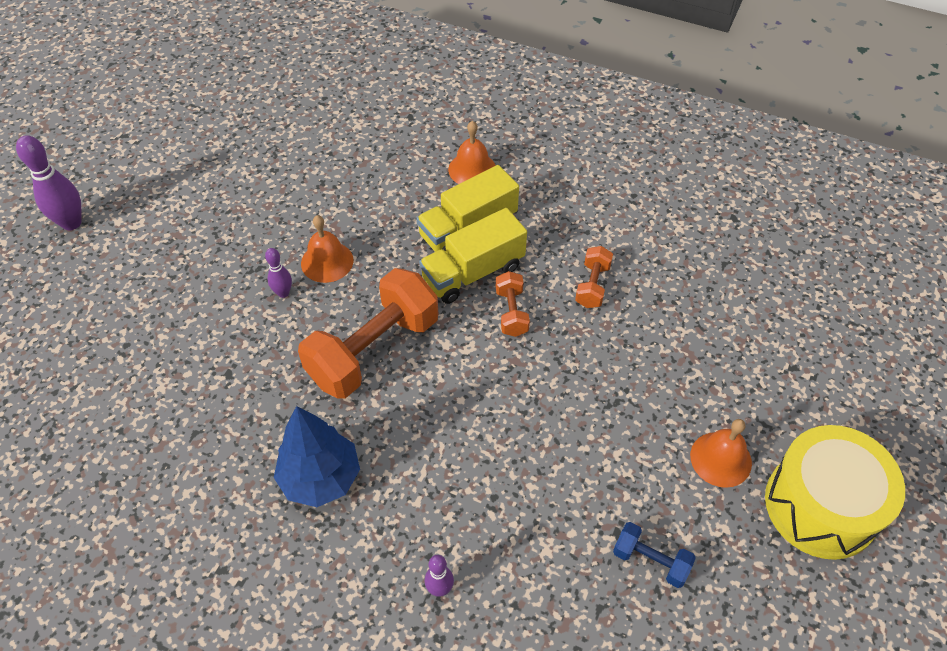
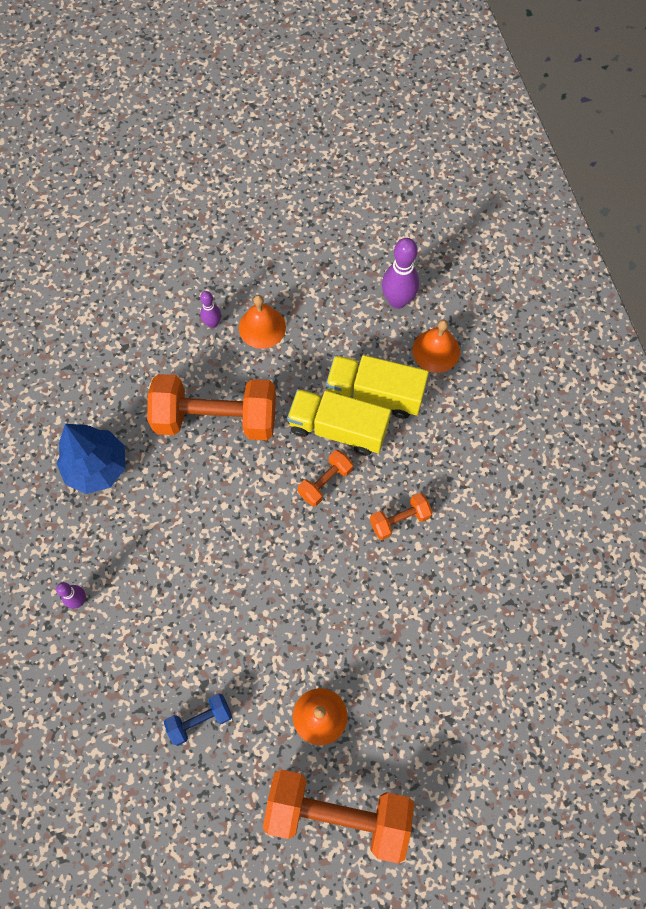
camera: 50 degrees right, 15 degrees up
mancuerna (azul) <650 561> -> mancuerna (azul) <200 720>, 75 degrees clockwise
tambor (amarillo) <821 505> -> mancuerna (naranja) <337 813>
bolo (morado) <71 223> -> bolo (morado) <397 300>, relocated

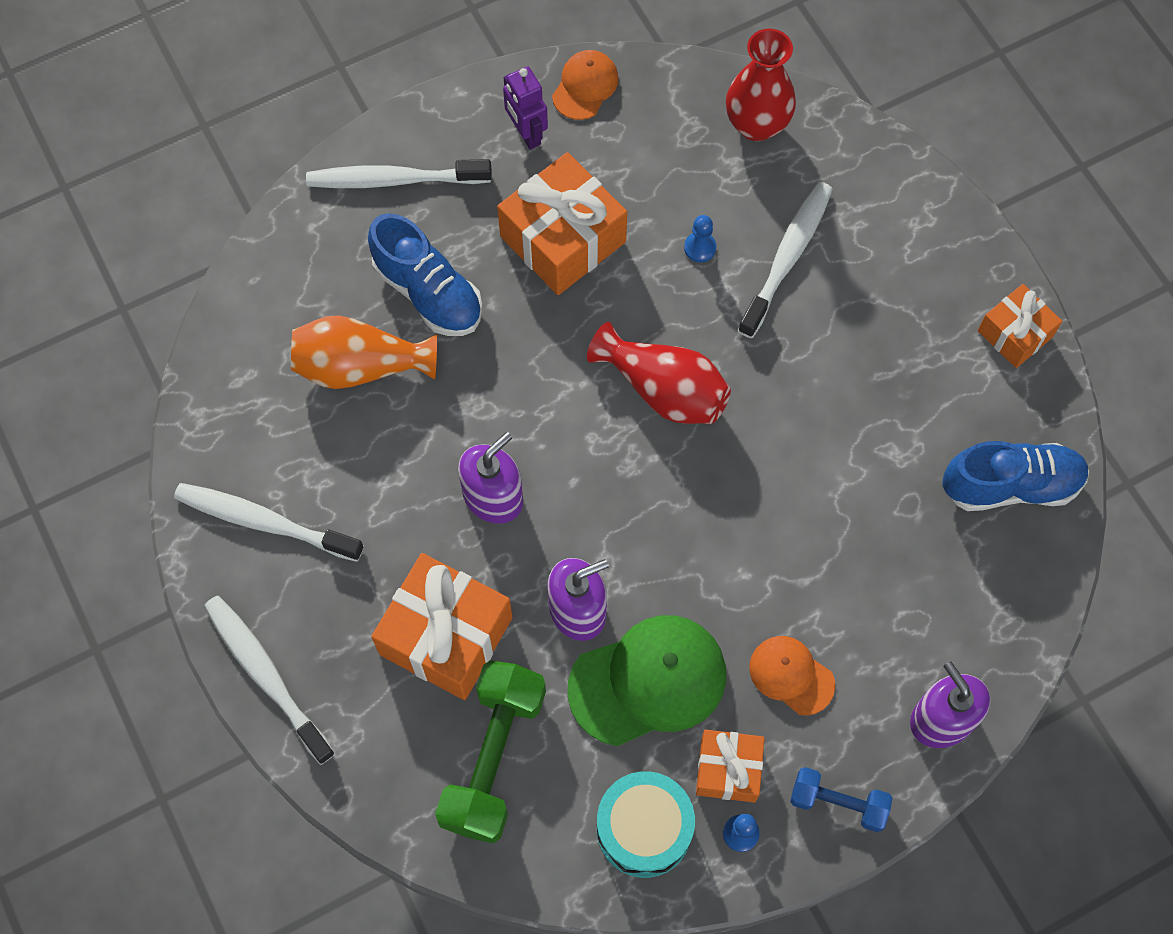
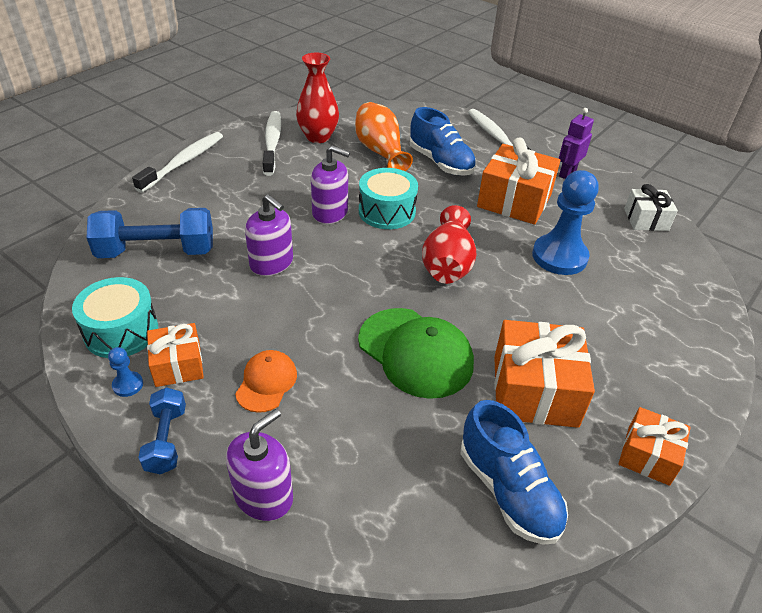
camera: 65 degrees right, 25 degrees down
mancuerna (verde) <493 758> -> mancuerna (azul) <157 252>
florero (rojo) <756 125> -> florero (rojo) <318 137>, relocated
gorra (verde) <648 681> -> gorra (verde) <415 352>, relocated
none -> tambor (turquesa) <387 211>
zapato (azul) <428 292> -> zapato (azul) <441 162>, 60 degrees counterclockwise
regalo (naranja) <446 636> -> regalo (naranja) <534 390>, relocated
peón (azul) <700 248> -> peón (azul) <559 256>, x2.36
none -> regalo (blanco) <646 219>
gorra (naranja) <585 86> -> none
cepillo de dientes (blanco) <787 258> -> none

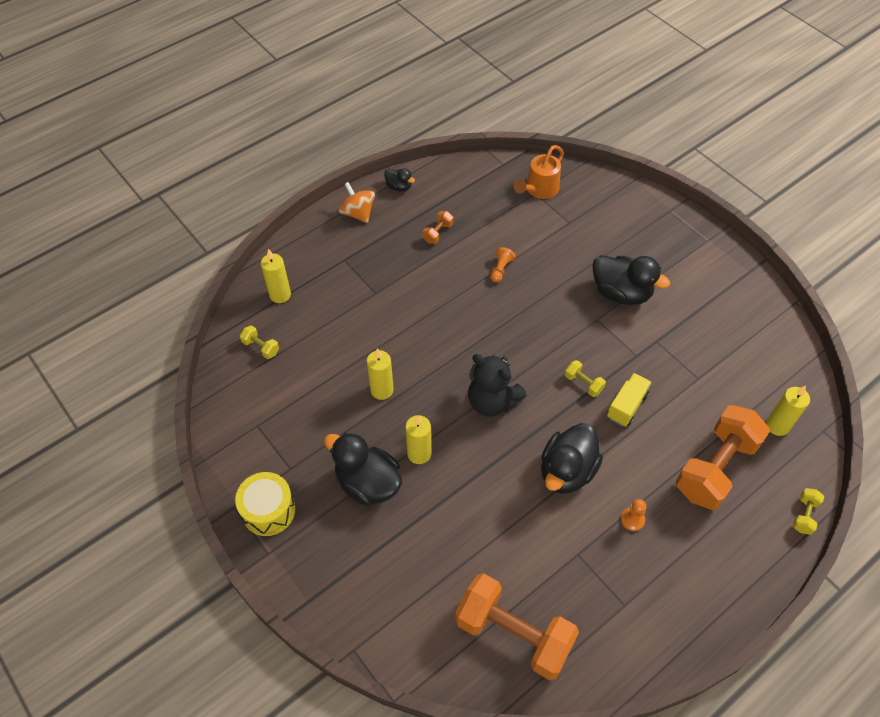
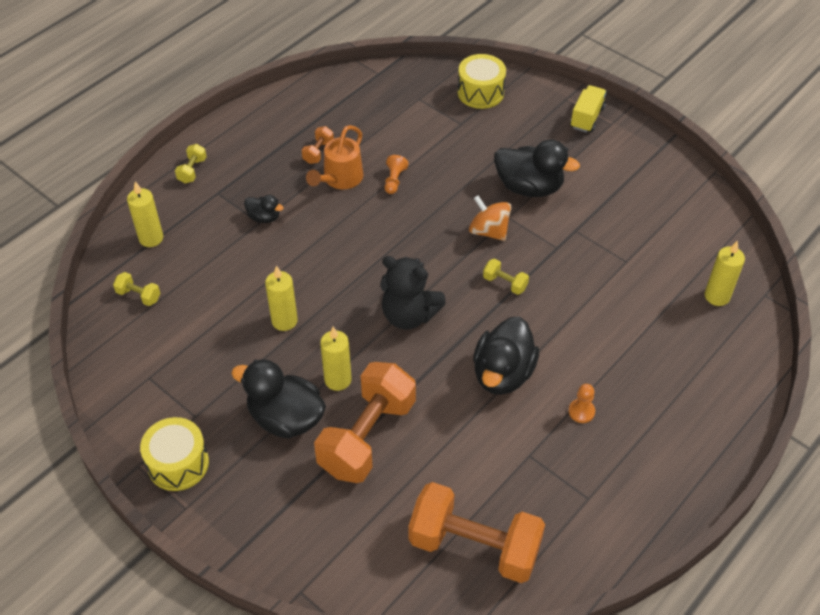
camera: 10 degrees left, 5 degrees down
mancuerna (amarillo) <804 515> -> mancuerna (amarillo) <192 170>, relocated
pato (negro) <399 187> -> pato (negro) <264 217>, relocated
regadera (naranja) <539 190> -> regadera (naranja) <339 179>, relocated
mancuerna (naranja) <715 468> -> mancuerna (naranja) <367 437>, relocated
none -> tambor (amarillo) <480 92>
peonza (naranja) <358 213> -> peonza (naranja) <489 231>, relocated
camión (amarillo) <626 406> -> camión (amarillo) <587 117>, relocated

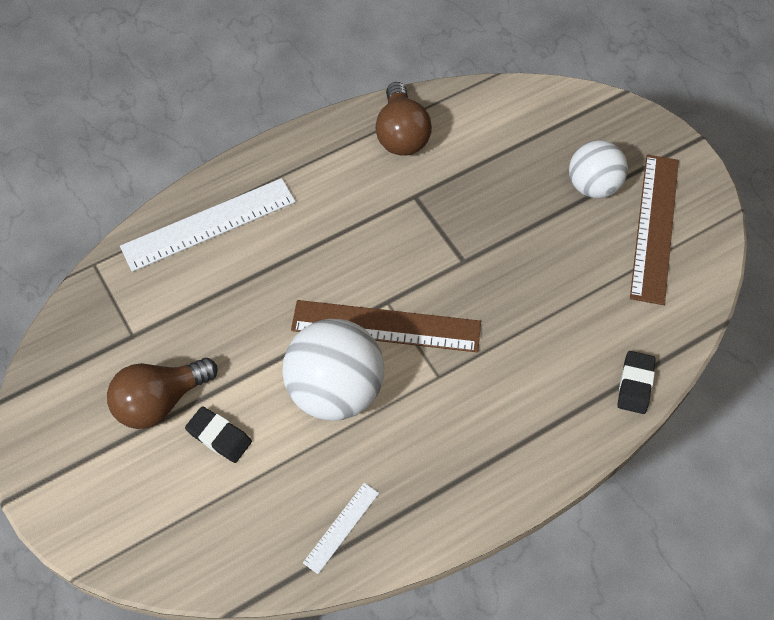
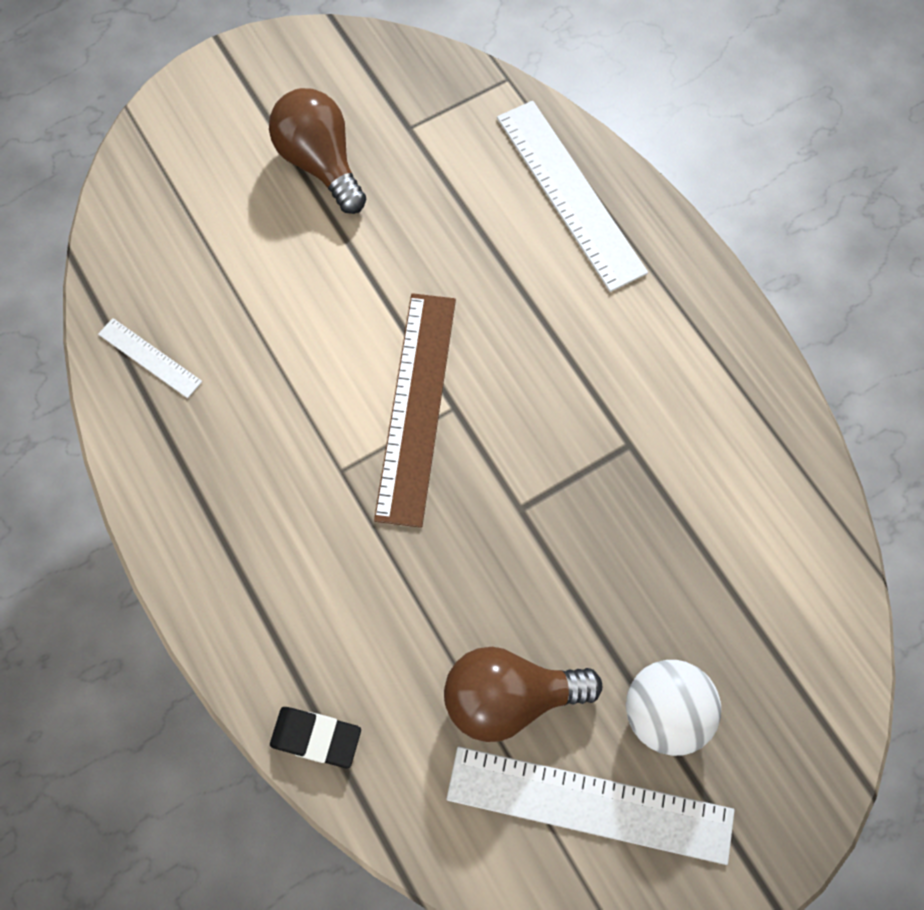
camera: 90 degrees right, 10 degrees up
bombilla (marrón) <401 135> -> bombilla (marrón) <509 695>, relocated
regla (marrón) <654 227> -> regla (blanco) <589 804>
goma de borrar (negro) <219 436> -> none
pelota (blanco) <335 390> -> none

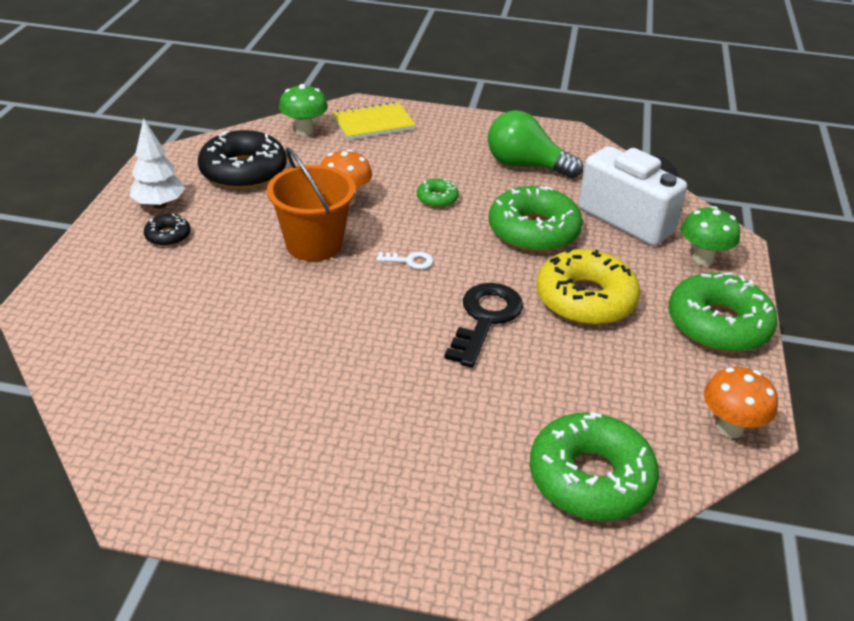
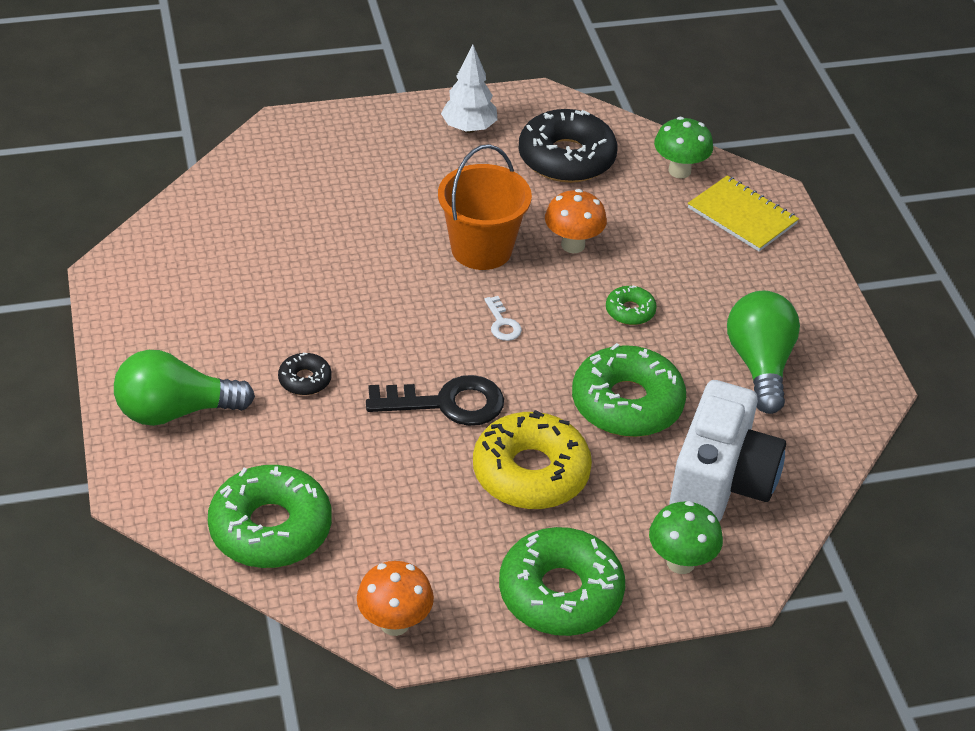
camera: 65 degrees right, 5 degrees up
none -> bombilla (verde) <176 411>
rosquilla (negro) <168 236> -> rosquilla (negro) <305 380>, relocated

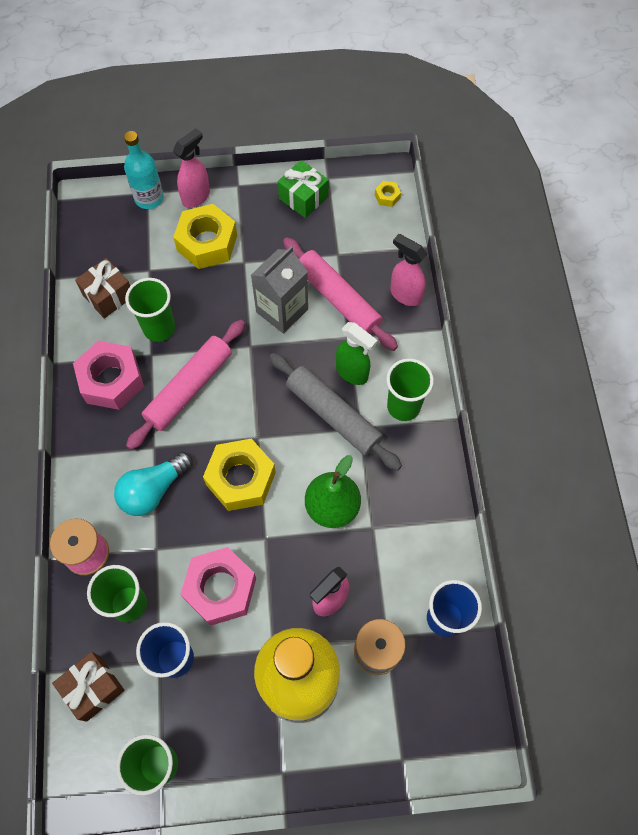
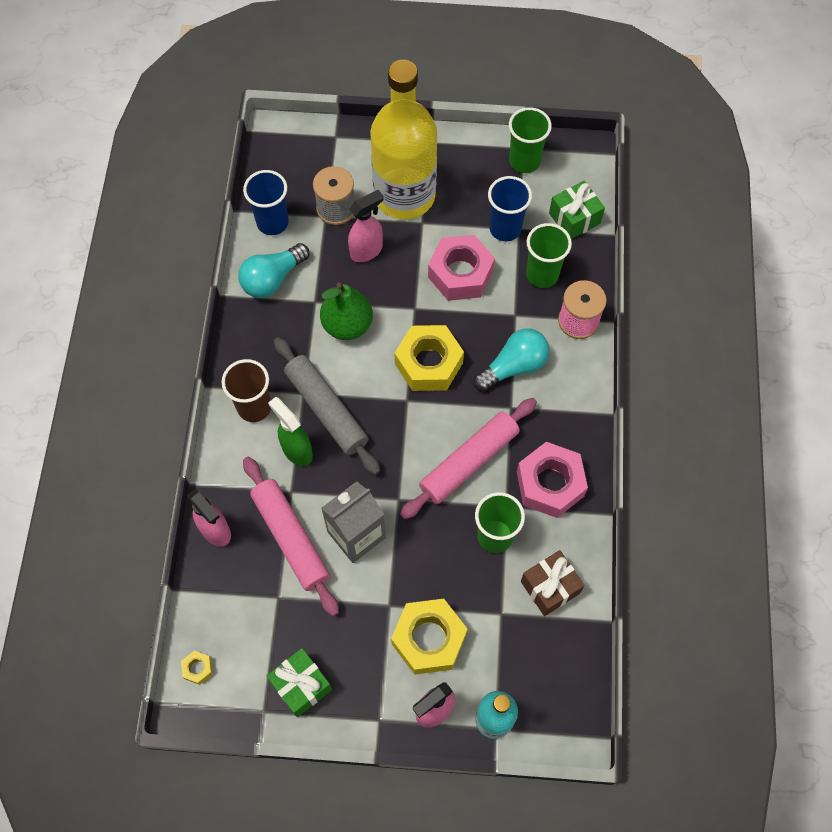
camera: 170 degrees left, 0 degrees up
vaso (verde) <403 406> -> vaso (marrón) <254 407>
none -> bombilla (turquesa) <273 279>
regalo (marrón) <93 688> -> regalo (verde) <574 218>

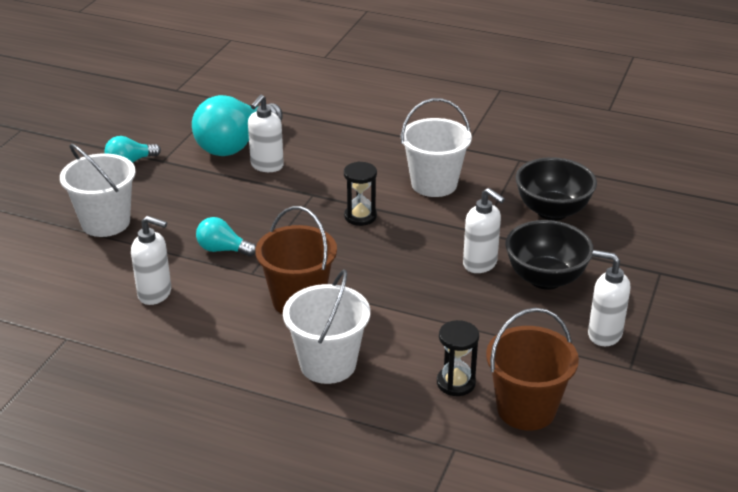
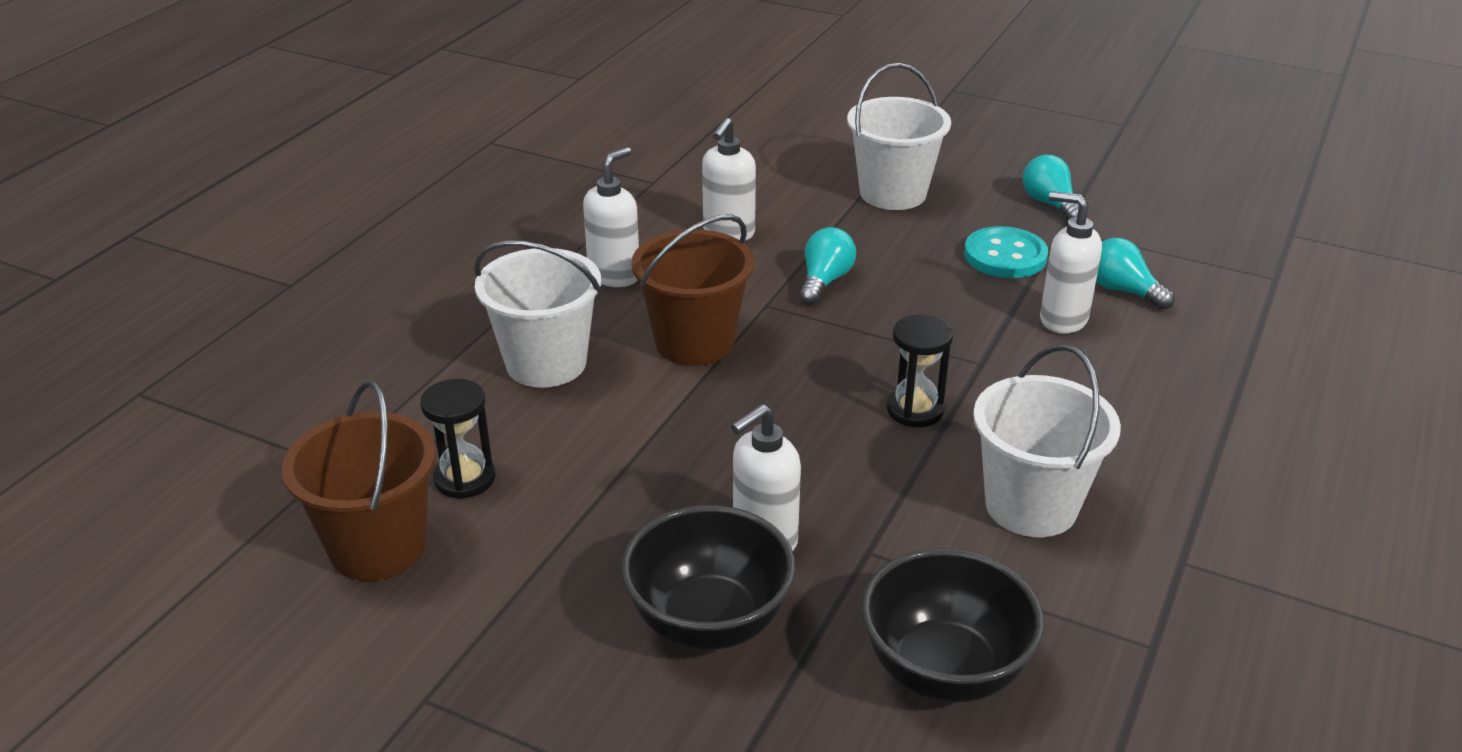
camera: 95 degrees right, 0 degrees up
dispensador de jabón (blanco) <604 334> -> dispensador de jabón (blanco) <614 275>, relocated
none -> botón (turquesa) <1005 256>
bombilla (turquesa) <235 145> -> bombilla (turquesa) <1122 290>, x0.51

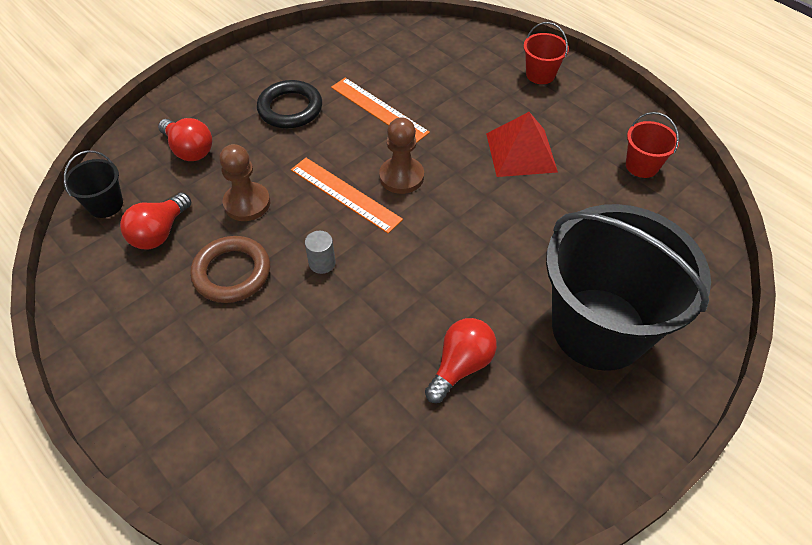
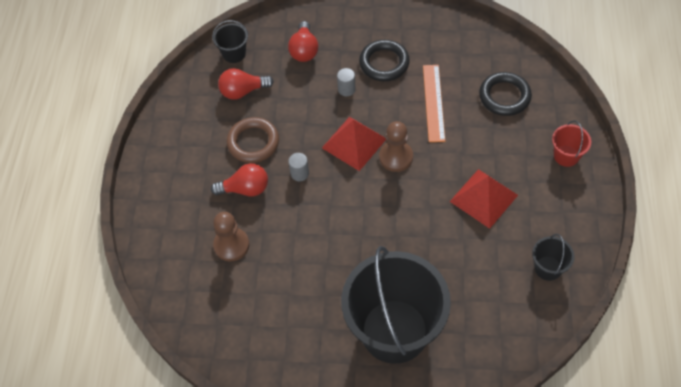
camera: 50 degrees right, 5 degrees up
bombilla (rojo) <460 365> -> bombilla (rojo) <245 189>, relocated
peón (marrón) <247 203> -> peón (marrón) <231 245>, relocated
regla (naranja) <345 194> -> pirámide (rojo) <354 143>
none -> cilindro (gris) <346 89>
none -> anillo (negro) <504 96>
balde (rojo) <642 166> -> balde (negro) <548 268>

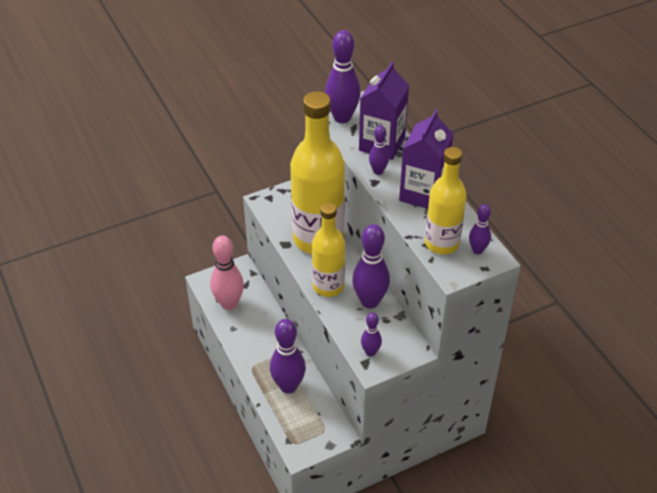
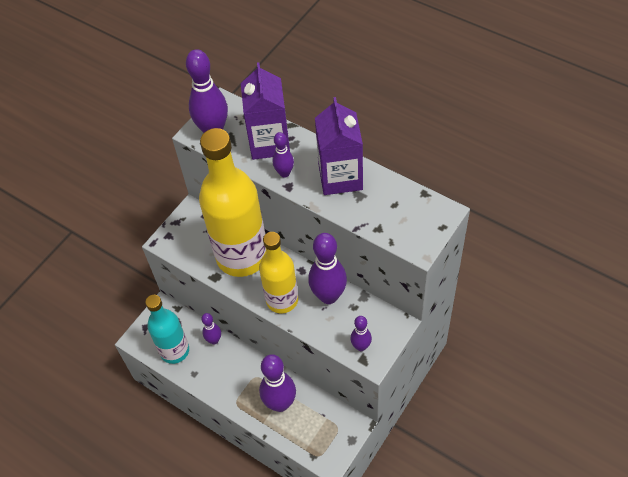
camera: 25 degrees left, 10 degrees up
bolo (rosa) <229 303> -> botella (turquesa) <174 351>
bolo (morado) <477 250> -> bolo (morado) <214 340>, relocated
botella (amarillo) <442 243> -> none

